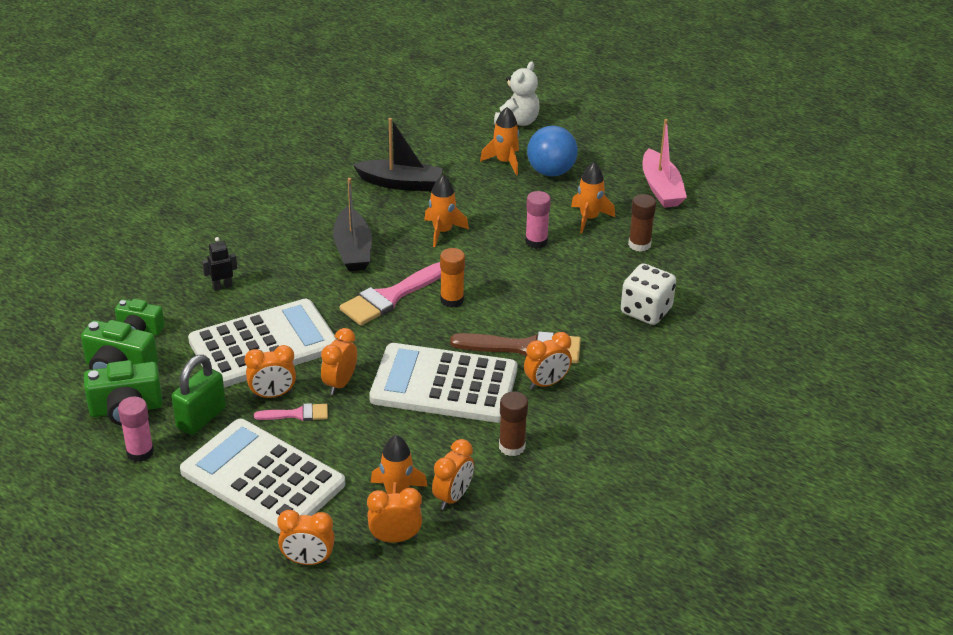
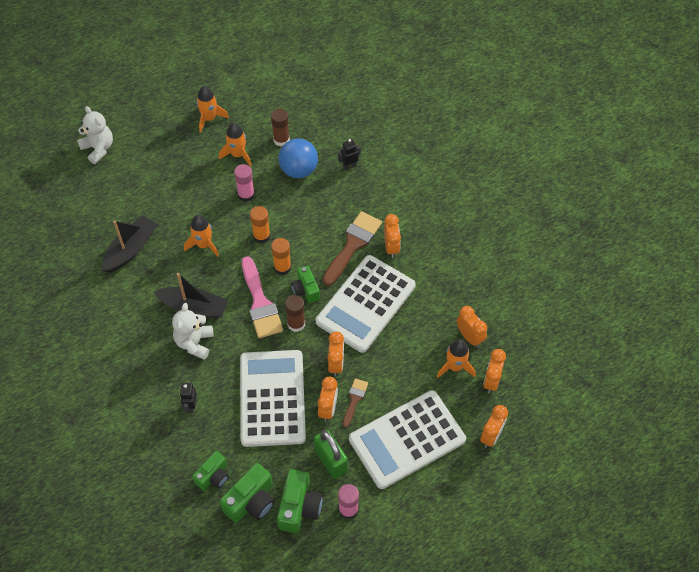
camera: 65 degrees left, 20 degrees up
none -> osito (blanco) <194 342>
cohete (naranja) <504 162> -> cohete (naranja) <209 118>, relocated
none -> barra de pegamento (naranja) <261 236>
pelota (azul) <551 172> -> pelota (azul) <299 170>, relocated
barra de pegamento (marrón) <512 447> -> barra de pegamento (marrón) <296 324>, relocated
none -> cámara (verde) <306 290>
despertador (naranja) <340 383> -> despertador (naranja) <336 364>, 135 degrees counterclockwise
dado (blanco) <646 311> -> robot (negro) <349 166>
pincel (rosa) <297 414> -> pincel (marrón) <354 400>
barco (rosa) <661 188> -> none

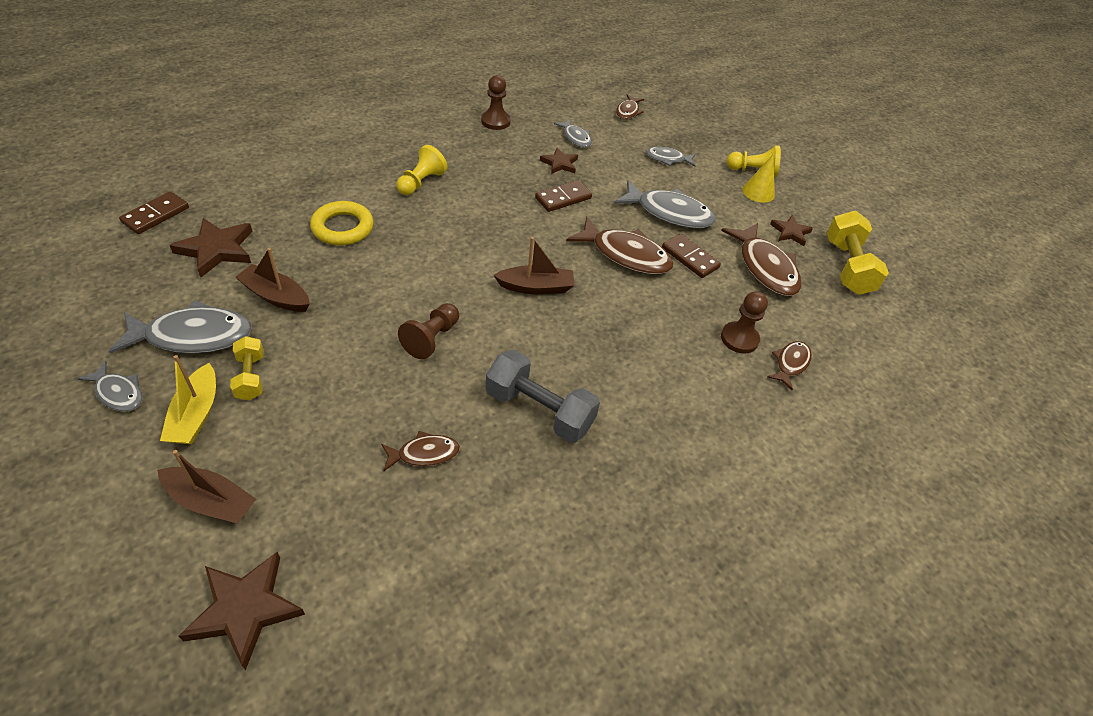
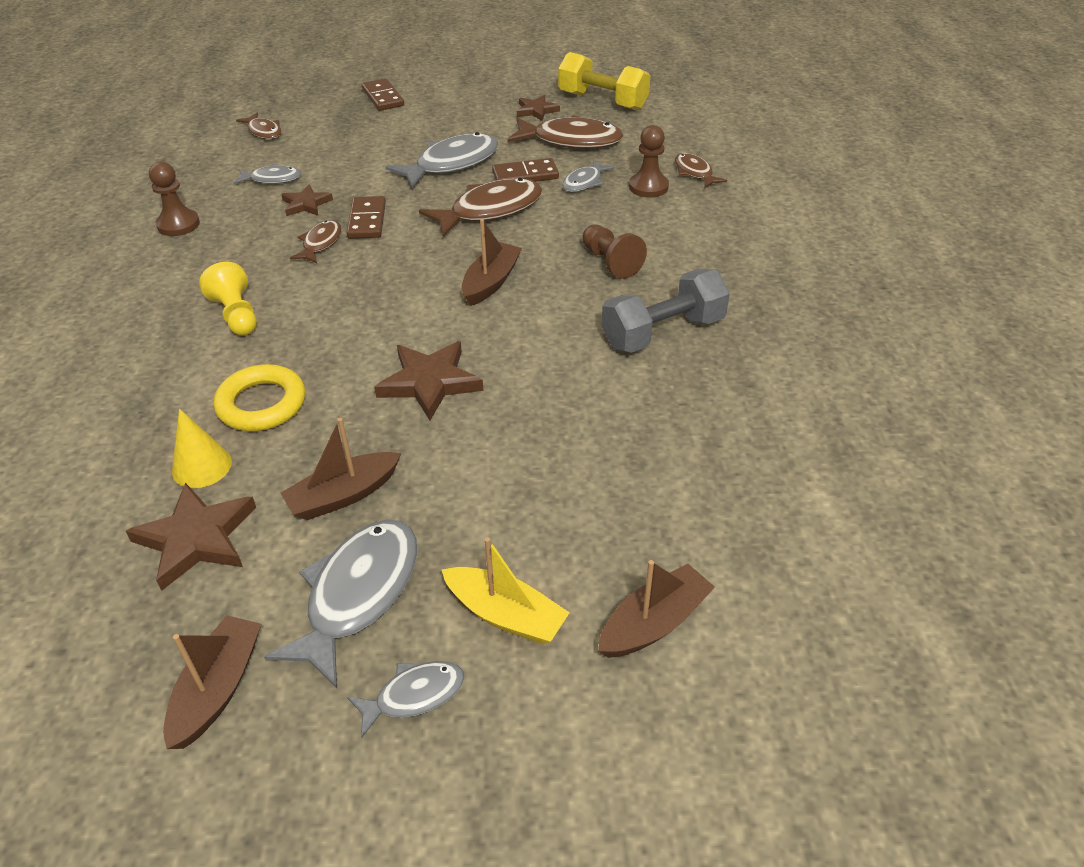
camera: 55 degrees left, 5 degrees down
none -> barco (marrón) <218 689>
cono (amarillo) <758 192> -> cono (amarillo) <201 466>, relocated
pez (marrón) <424 454> -> pez (marrón) <320 243>, relocated
ficha de dominó (marrón) <156 215> -> ficha de dominó (marrón) <383 97>, relocated
estrella (marrón) <245 609> -> estrella (marrón) <430 382>, relocated
pez (gris) <667 159> -> pez (gris) <584 182>, relocated
peón (marrón) <431 338> -> peón (marrón) <610 262>, relocated
mancuerna (amarillo) <250 377> -> none
peón (amarillo) <753 171> -> none

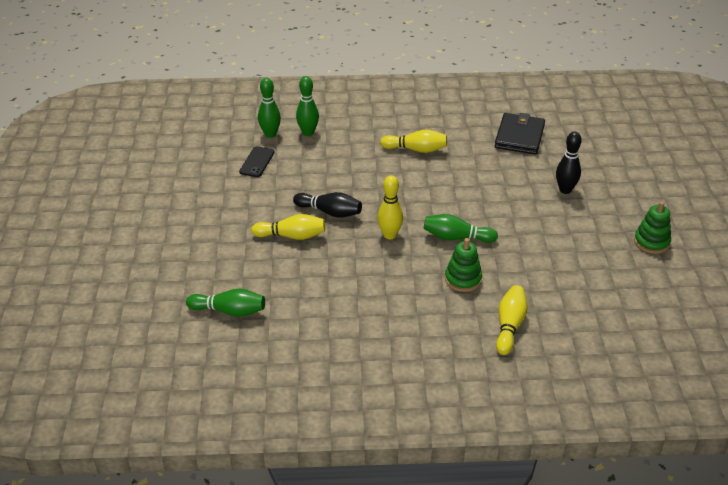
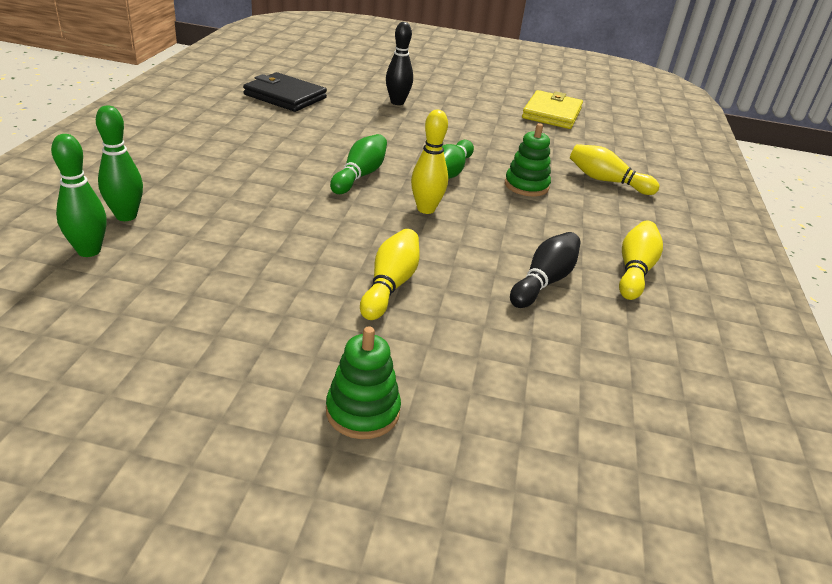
camera: 80 degrees left, 5 degrees down
juguete apilable (verde) <651 242> -> juguete apilable (verde) <362 411>, relocated
bolo (verde) <229 311> -> bolo (verde) <360 175>, relocated
bolo (negro) <330 212> -> bolo (negro) <544 281>, relocated
none -> cartera (amarillo) <552 113>
bolo (amarillo) <416 149> -> bolo (amarillo) <634 271>, relocated
móvil (negro) <257 162> -> none

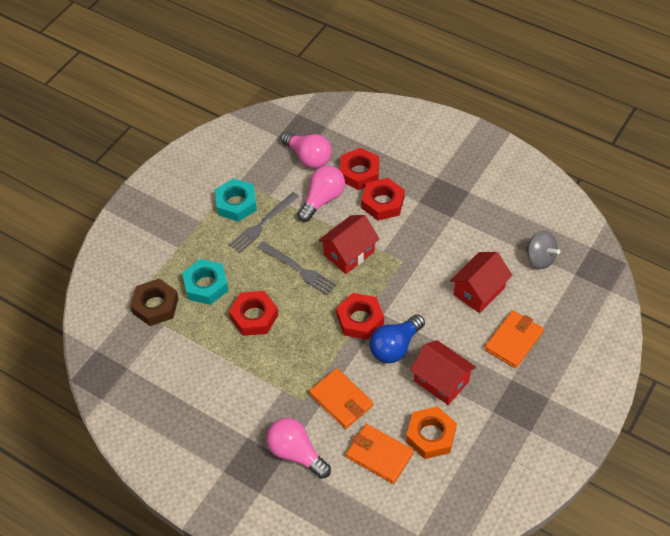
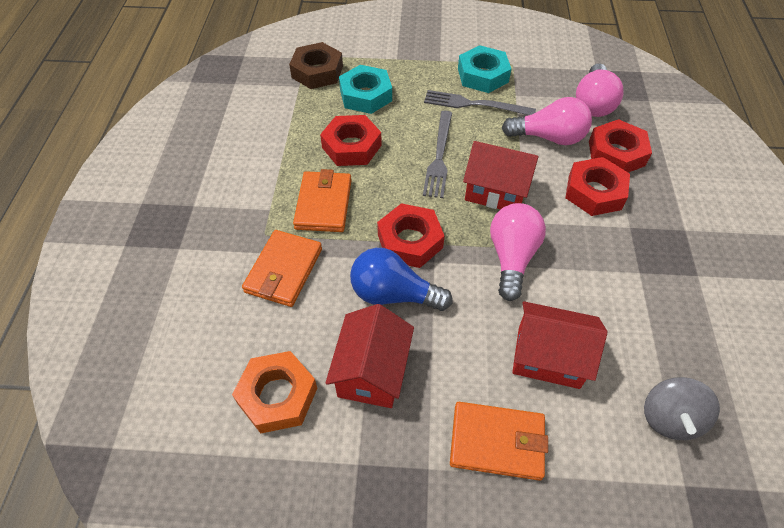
camera: 60 degrees right, 0 degrees up
cartera (naranja) <379 455> -> cartera (naranja) <323 204>, relocated
bombilla (rosa) <296 453> -> bombilla (rosa) <512 257>, relocated

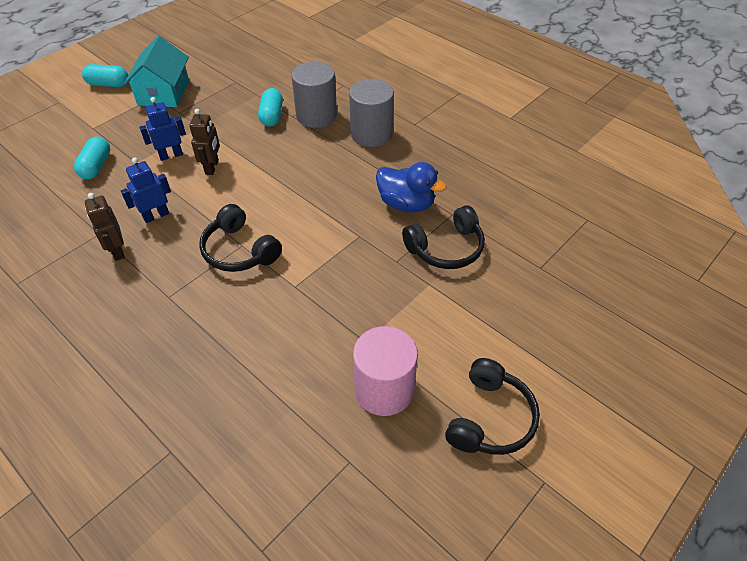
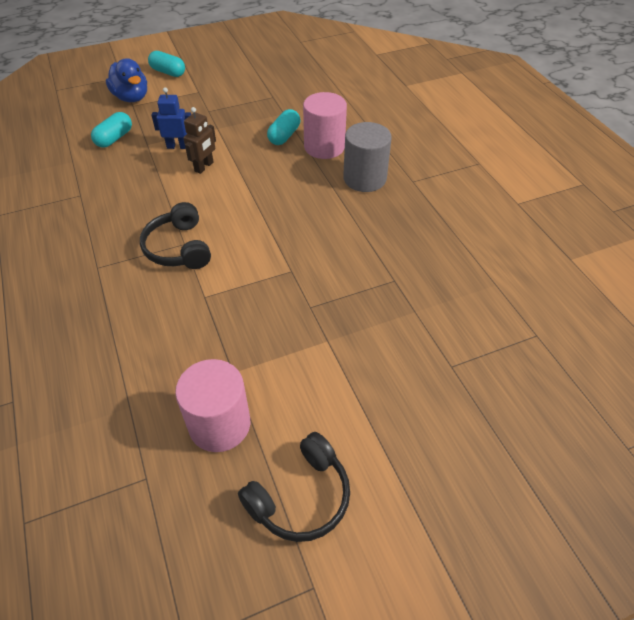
camera: 25 degrees right, 0 degrees up
pato (azul) <406 204> -> pato (azul) <131 98>, relocated
cilindro (gris) <316 115> -> cilindro (rosa) <324 147>
robot (marrón) <117 251> -> none
robot (azul) <156 216> -> none
casa (turquesa) <164 93> -> none
auriculares (negro) <446 248> -> none

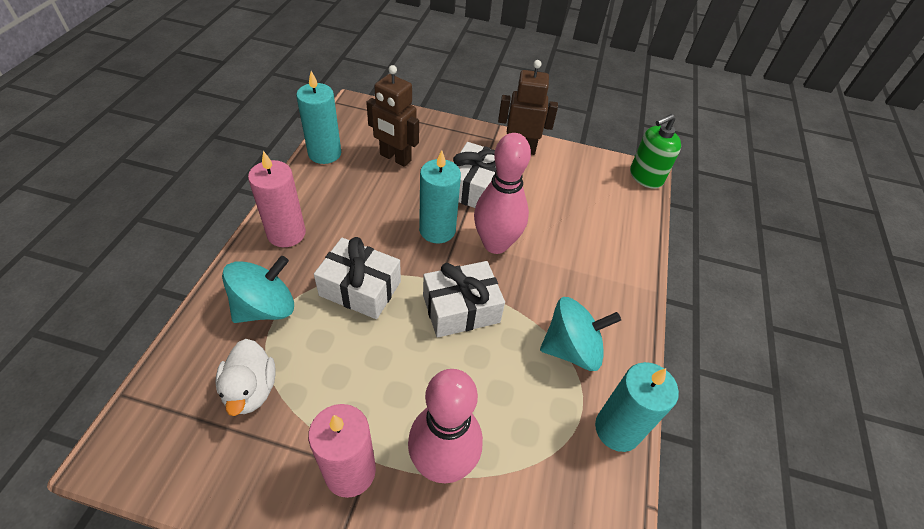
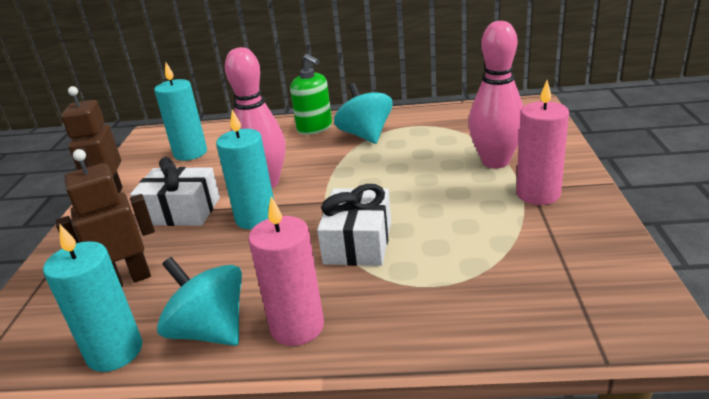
camera: 95 degrees left, 20 degrees down
robot (marrón) <395 158> -> robot (marrón) <127 280>, 135 degrees counterclockwise
vela (turquesa) <617 429> -> vela (turquesa) <190 153>, relocated
peonza (turquesa) <265 307> -> peonza (turquesa) <210 330>, relocated
dispensador de jabón (verde) <645 177> -> dispensador de jabón (verde) <315 128>, relocated
pato (blanco) <251 389> -> none
regalo (blanco) <461 309> -> none

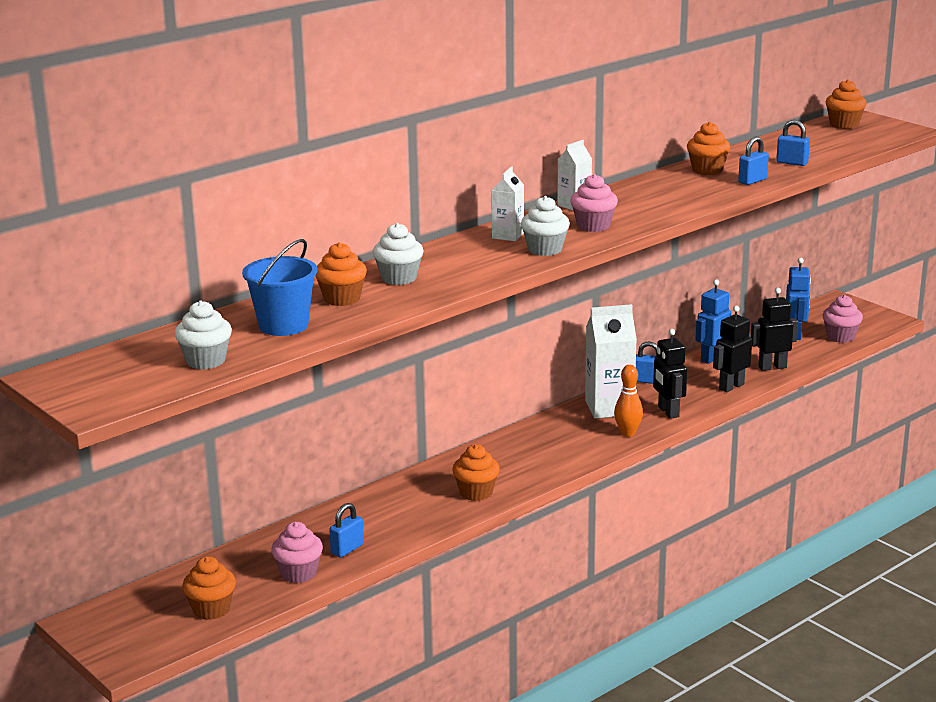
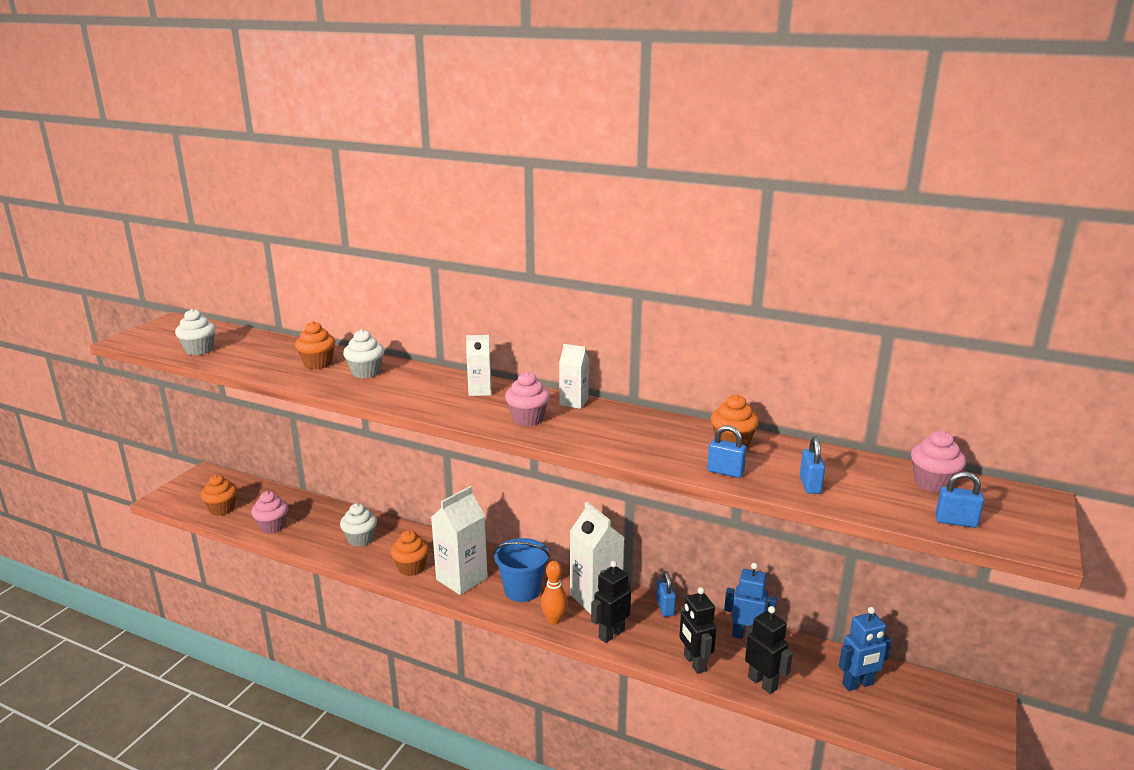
camera: 65 degrees right, 0 degrees up
magdalena (blanco) <545 249> -> magdalena (blanco) <360 539>, relocated
none -> cartón de leche (blanco) <461 579>
balde (azul) <283 325> -> balde (azul) <522 590>, relocated
robot (negro) <731 386> -> robot (negro) <694 663>, 135 degrees counterclockwise
magdalena (rosa) <840 337> -> magdalena (rosa) <933 483>, relocated
candado (azul) <347 549> -> candado (azul) <956 521>, relocated
magdalena (naranja) <844 125> -> none

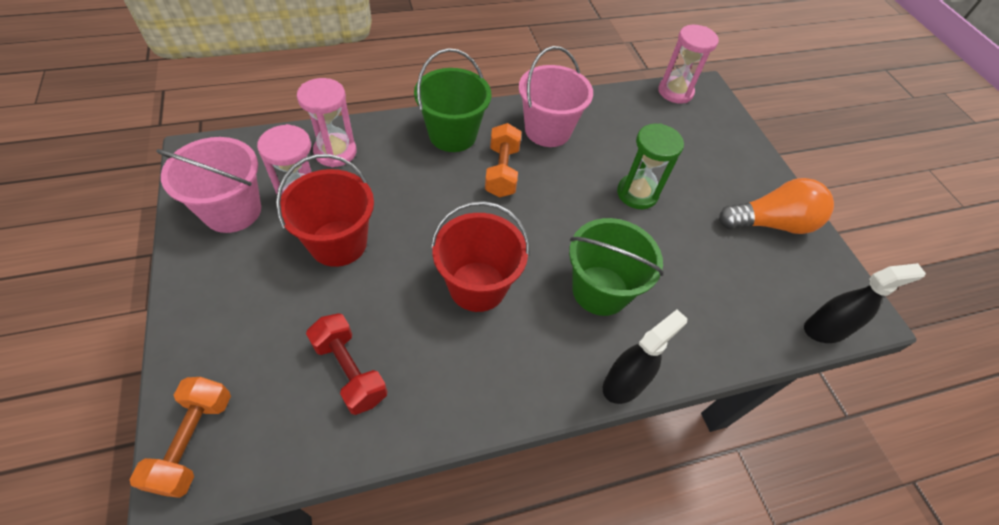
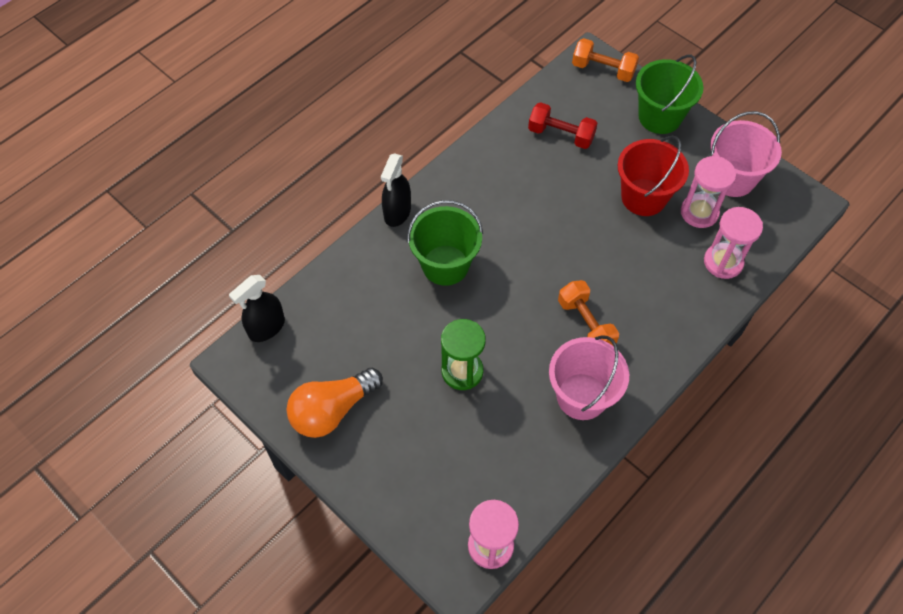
camera: 155 degrees right, 5 degrees up
mancuerna (naranja) <193 442> -> mancuerna (naranja) <603 70>, 45 degrees counterclockwise
balde (verde) <452 135> -> balde (verde) <659 117>, relocated
balde (rojo) <477 286> -> none

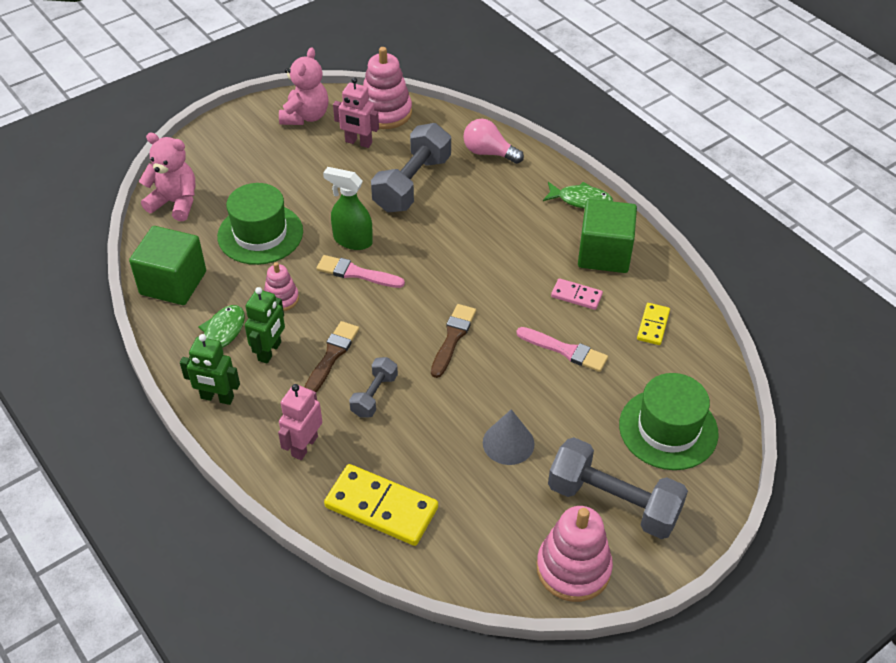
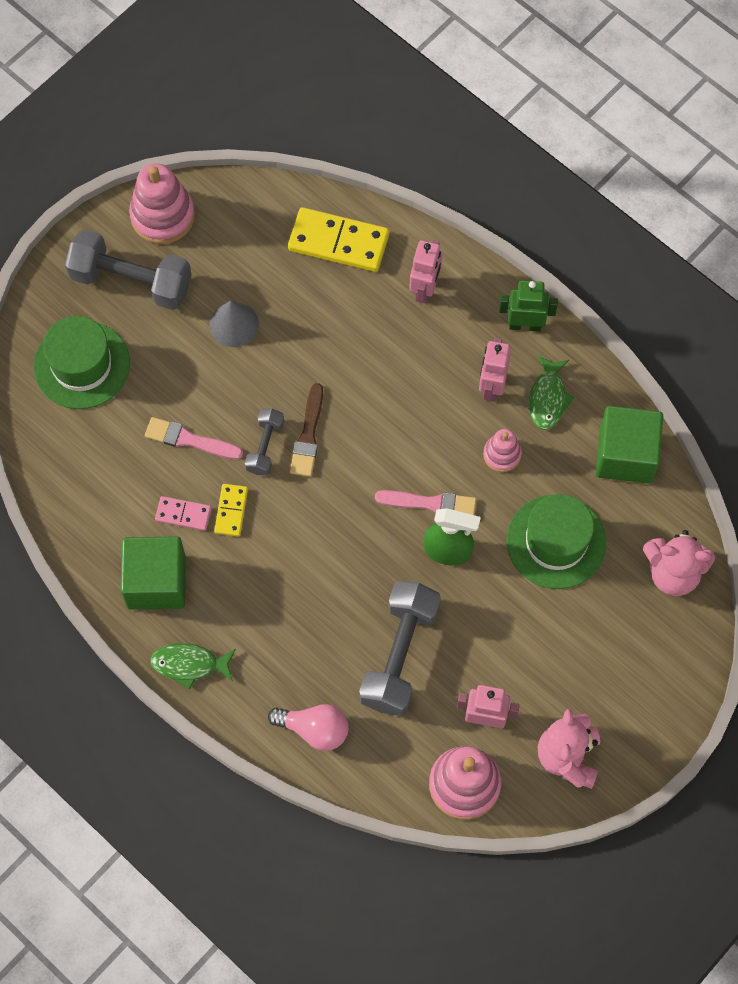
camera: 170 degrees right, 20 degrees up
ficha de dominó (amarillo) <653 325> -> ficha de dominó (amarillo) <231 511>, relocated
mancuerna (gris) <374 395> -> mancuerna (gris) <265 447>, relocated
robot (verde) <270 351> -> robot (rosa) <491 386>
pincel (marrón) <332 356> -> none

